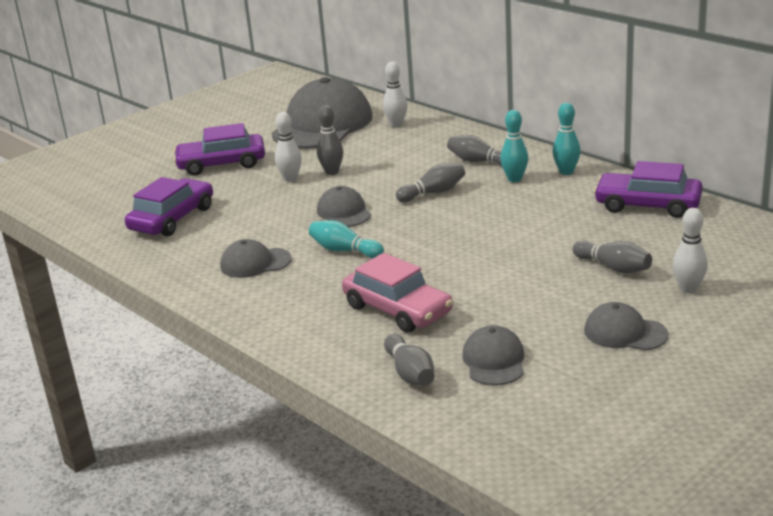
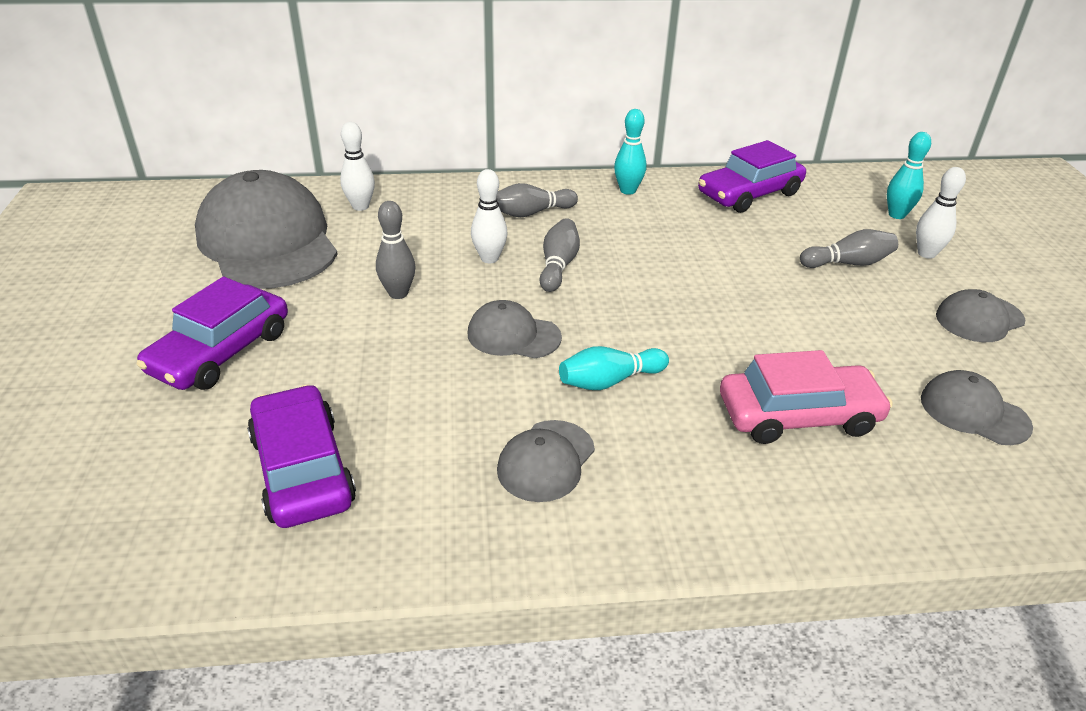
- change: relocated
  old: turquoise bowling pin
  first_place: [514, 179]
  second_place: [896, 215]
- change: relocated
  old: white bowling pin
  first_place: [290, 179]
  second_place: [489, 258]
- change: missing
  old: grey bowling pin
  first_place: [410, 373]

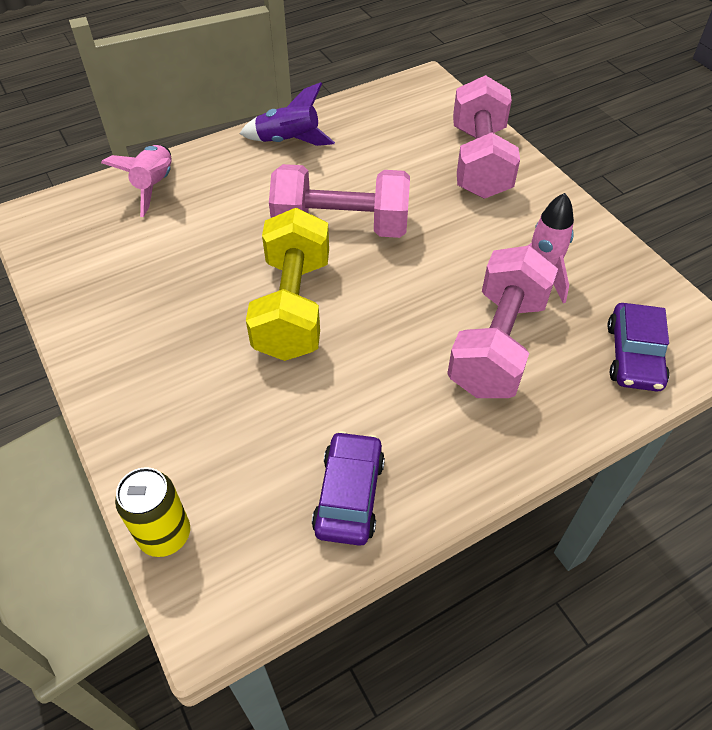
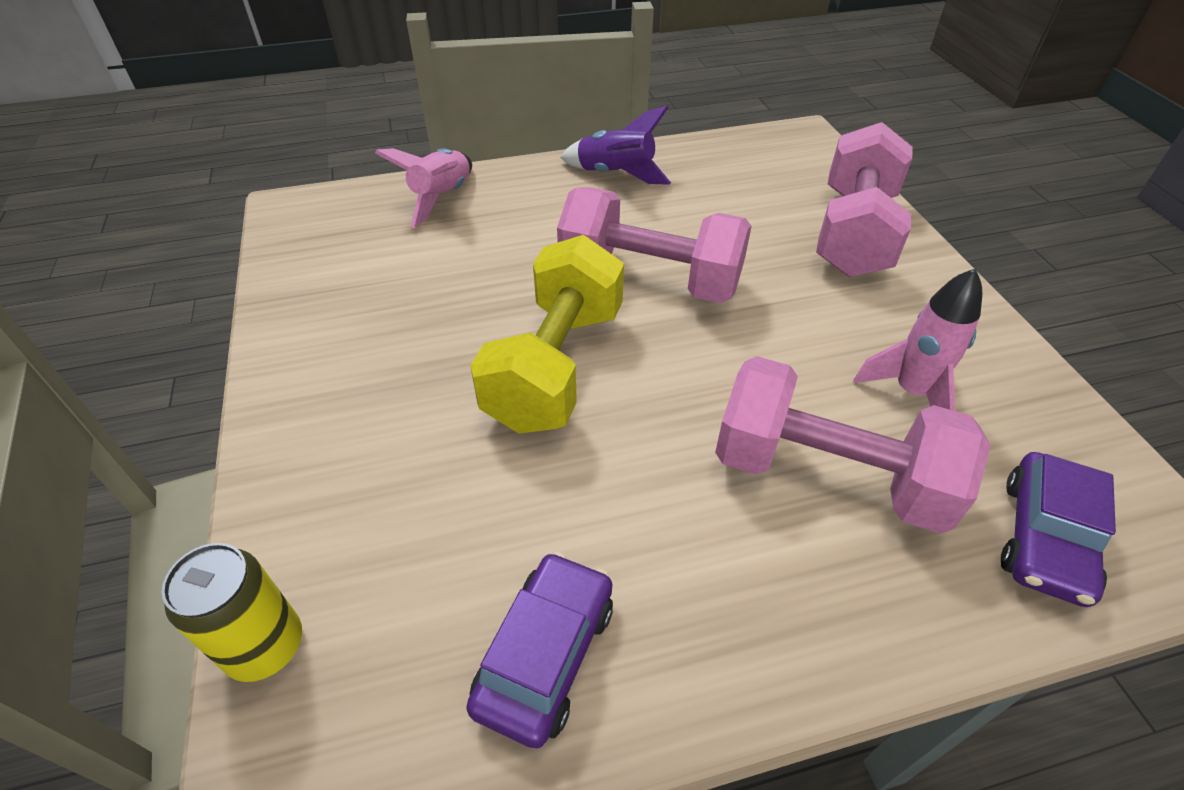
- change: spun
  old: pink dumbbell
  first_place: [497, 344]
  second_place: [828, 475]
  degrees: 75

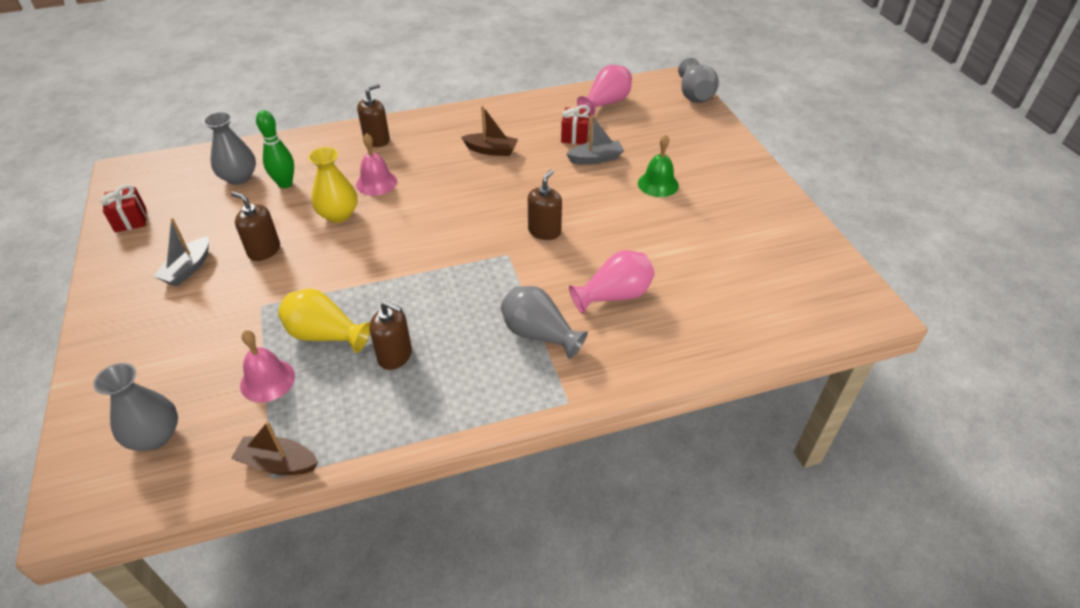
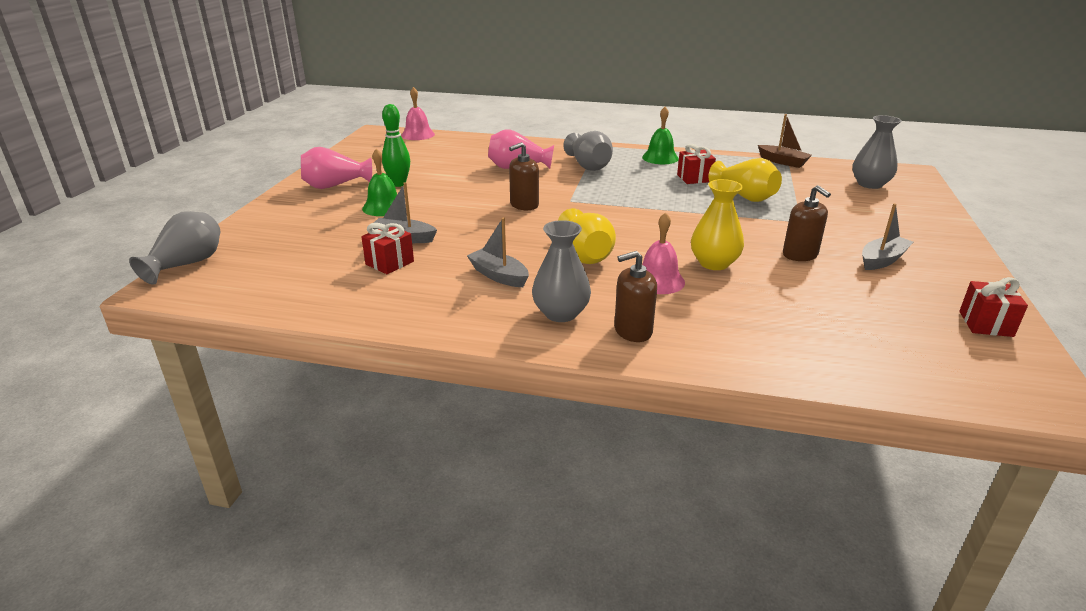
- change: relocated
  old: pink vase
  first_place: [606, 103]
  second_place: [335, 186]
- change: colour
  old: brown boat
  new: grey boat
  first_place: [491, 150]
  second_place: [499, 276]
- change: relocated
  old: green bowling pin
  first_place: [285, 184]
  second_place: [398, 184]
- change: relocated
  old: grey vase
  first_place: [239, 177]
  second_place: [561, 313]
- change: exchanged
  old: brown soap dispenser
  new: red gift
  first_place: [395, 355]
  second_place: [694, 178]
- change: relocated
  old: pink bell
  first_place: [267, 380]
  second_place: [418, 135]
- change: appeared
  new: green bell
  second_place: [660, 158]
- change: appeared
  new: yellow vase
  second_place: [584, 254]

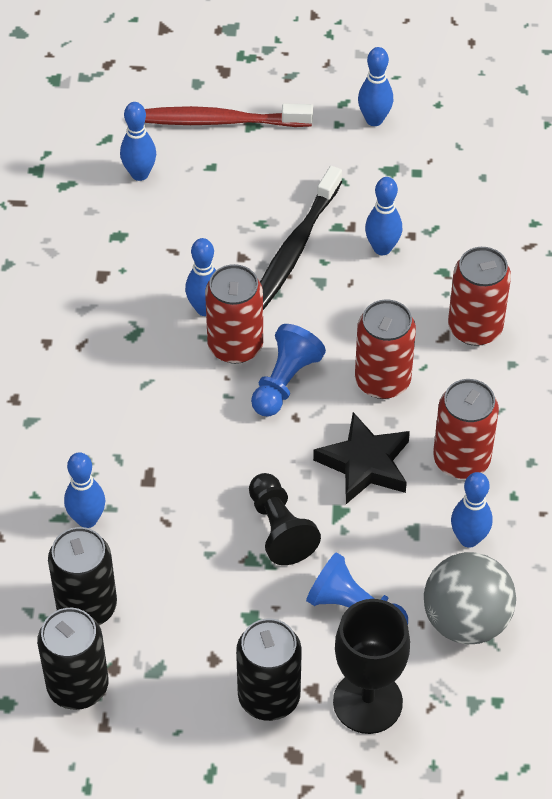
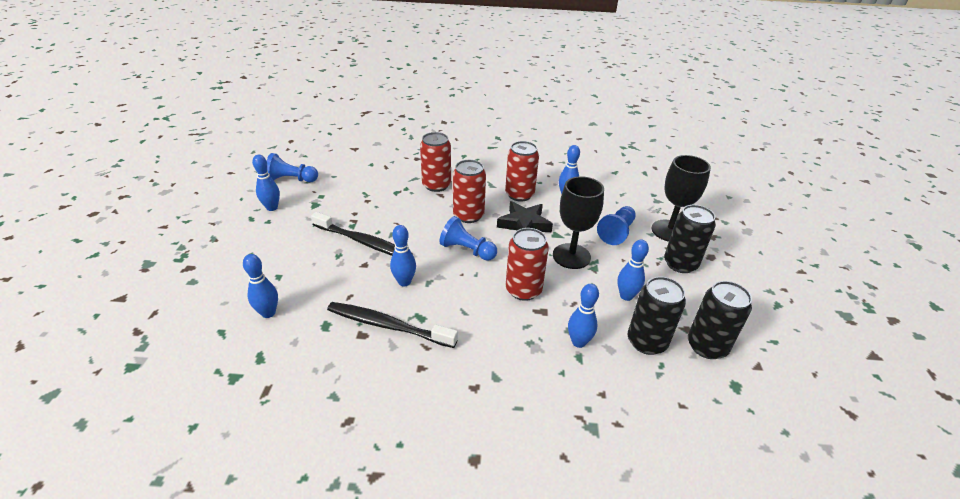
- change: missing
  old: red toothbrush
  first_place: [219, 121]
- change: relocated
  old: blue bowling pin
  first_place: [382, 248]
  second_place: [626, 296]
- change: relocated
  old: red can
  first_place: [235, 346]
  second_place: [523, 290]
- change: exchanged
  old: black pawn
  new: black goblet
  first_place: [279, 529]
  second_place: [571, 256]
- change: missing
  old: grey ball
  first_place: [466, 620]
- change: appeared
  new: blue pawn
  second_place: [292, 179]
- change: appeared
  new: black toothbrush
  second_place: [388, 325]

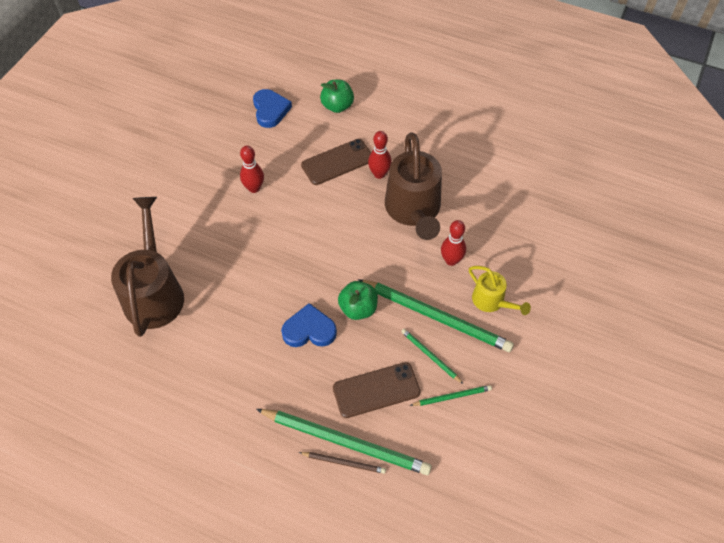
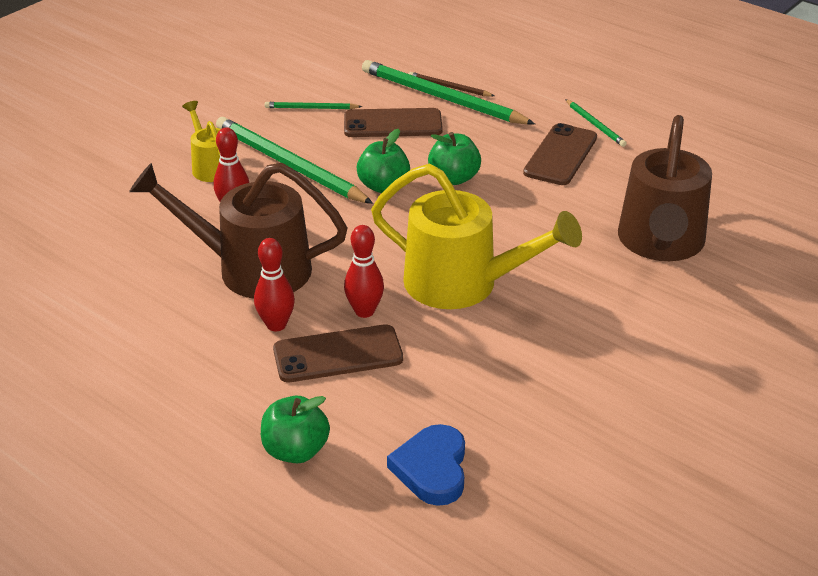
- change: spun
  old: brown watering can
  first_place: [414, 211]
  second_place: [250, 269]
  degrees: -90
- change: relocated
  old: red bowling pin
  first_place: [254, 188]
  second_place: [364, 311]
- change: exchanged
  old: blue heart
  new: green apple
  first_place: [309, 330]
  second_place: [454, 178]
- change: relocated
  old: green pencil
  first_place: [430, 356]
  second_place: [595, 125]
- change: appeared
  new: brown phone
  second_place: [560, 155]
- change: appeared
  new: yellow watering can
  second_place: [464, 284]

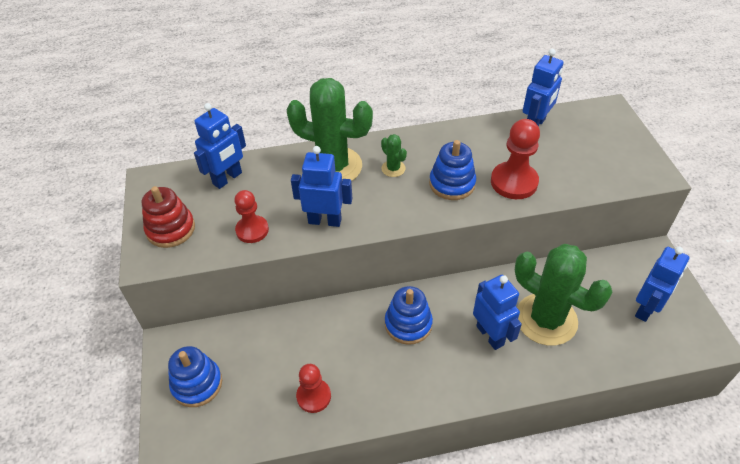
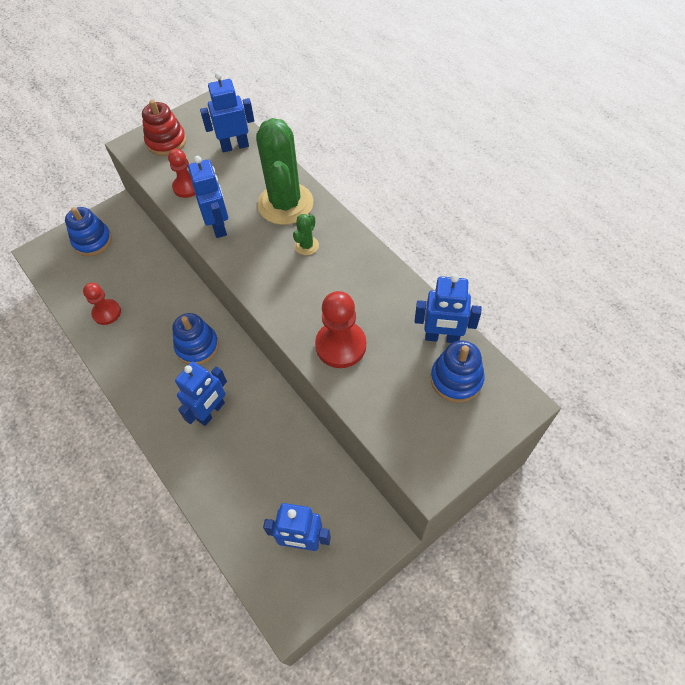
- change: spun
  old: blue robot
  first_place: [227, 178]
  second_place: [235, 146]
  degrees: 150
- change: relocated
  old: blue stacking toy
  first_place: [452, 184]
  second_place: [456, 379]
- change: missing
  old: green cactus
  first_place: [546, 319]

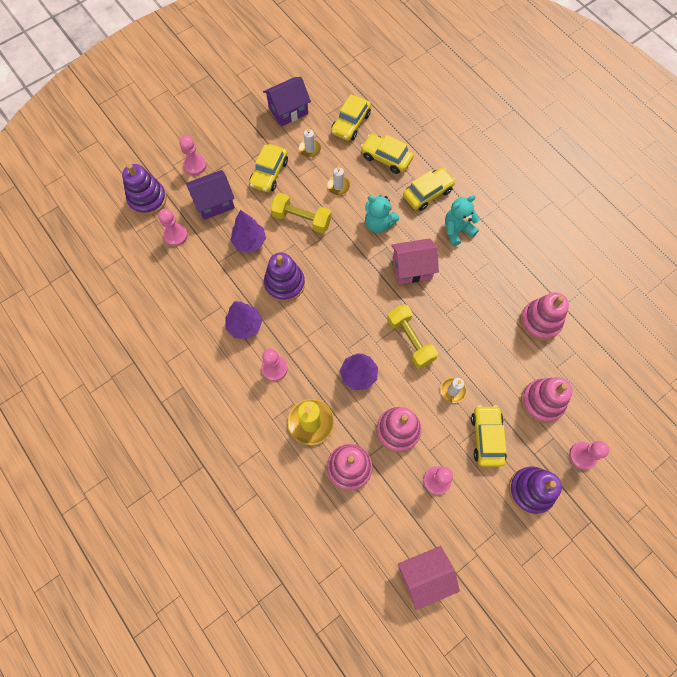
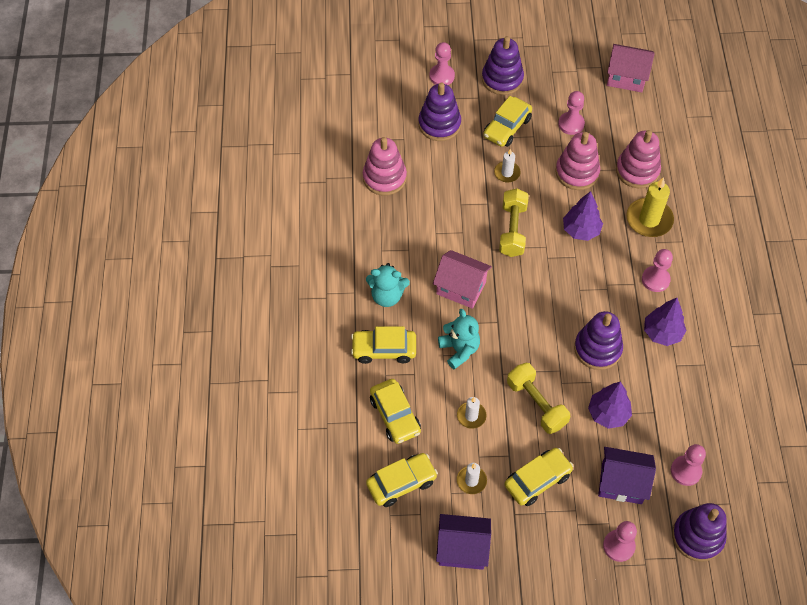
- change: colour
  old: pink stacking toy
  new: purple stacking toy
  first_place: [542, 402]
  second_place: [439, 124]

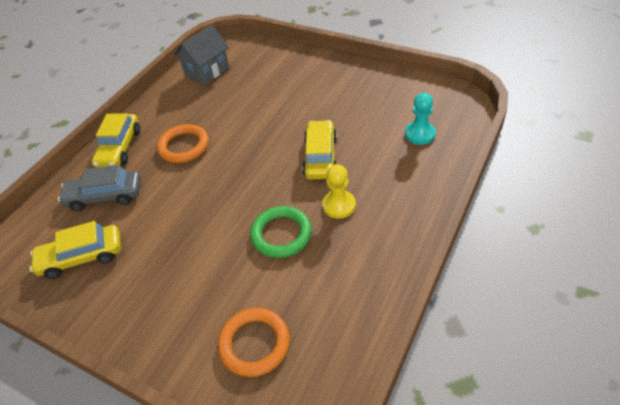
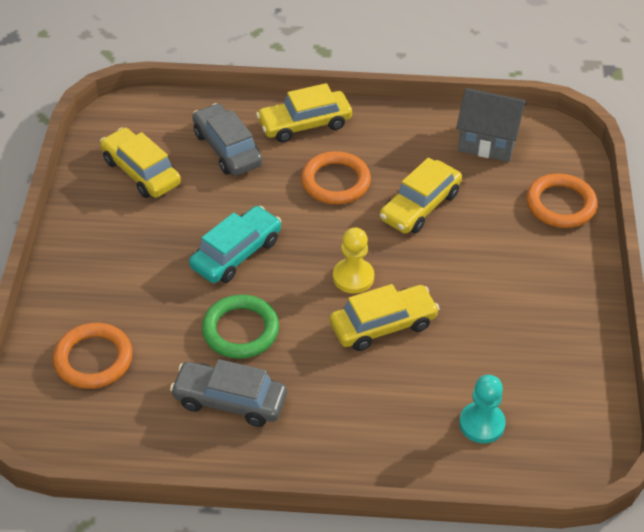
- change: relocated
  old: yellow pawn
  first_place: [339, 205]
  second_place: [353, 277]
- change: appeared
  new: yellow car
  second_place: [420, 206]
- change: appeared
  new: orange ring
  second_place: [560, 204]
- change: appeared
  new: turquoise car
  second_place: [236, 253]
- change: appeared
  new: grey car
  second_place: [230, 401]

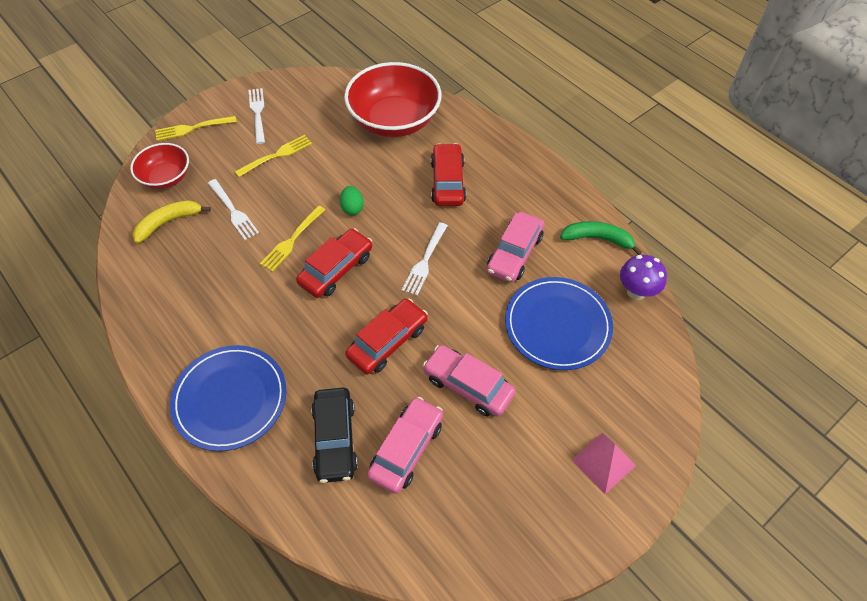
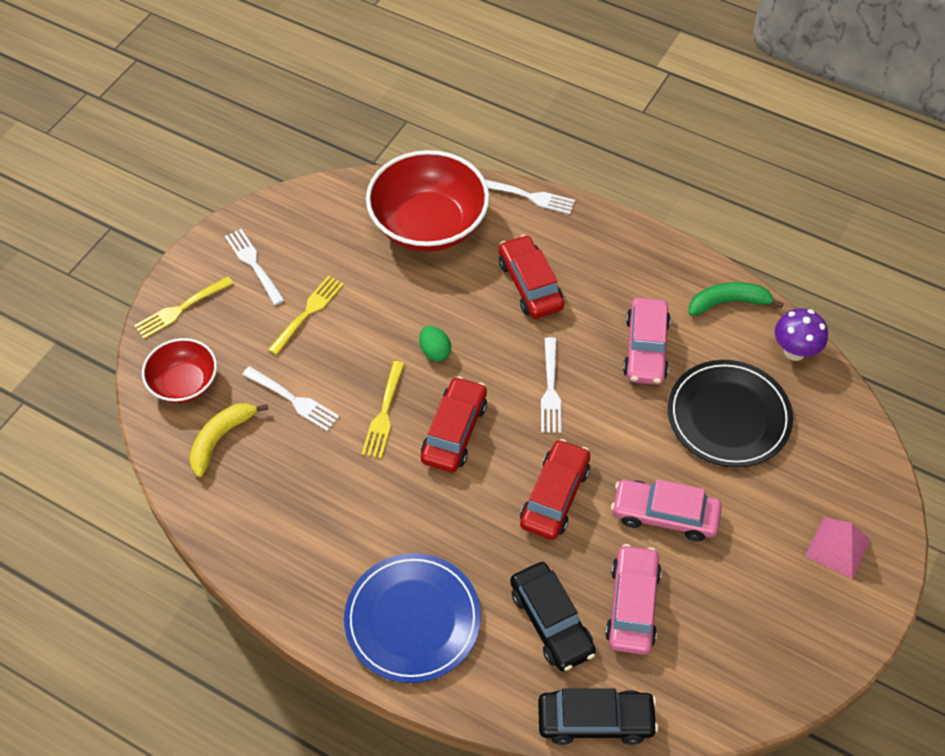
- change: colour
  old: blue plate
  new: black plate
  first_place: [557, 325]
  second_place: [728, 416]
- change: appeared
  new: white fork
  second_place: [528, 196]
- change: appeared
  new: black car
  second_place: [595, 720]

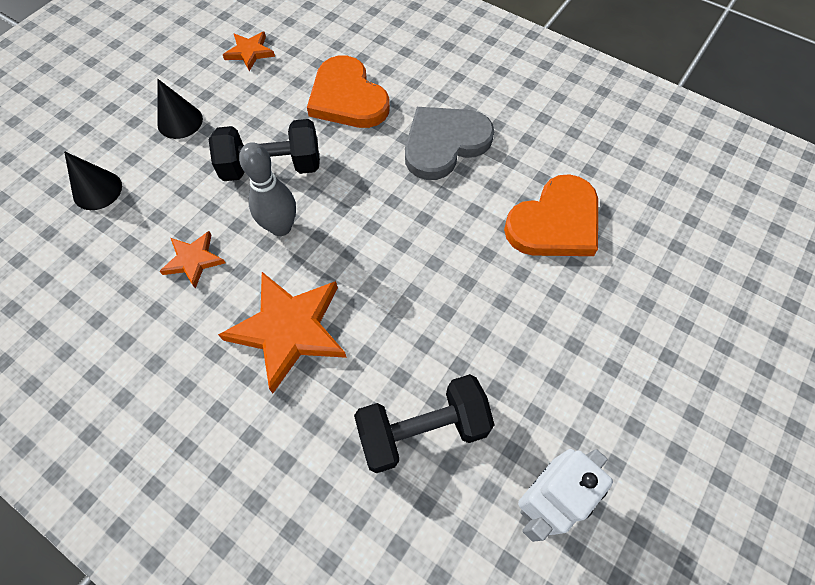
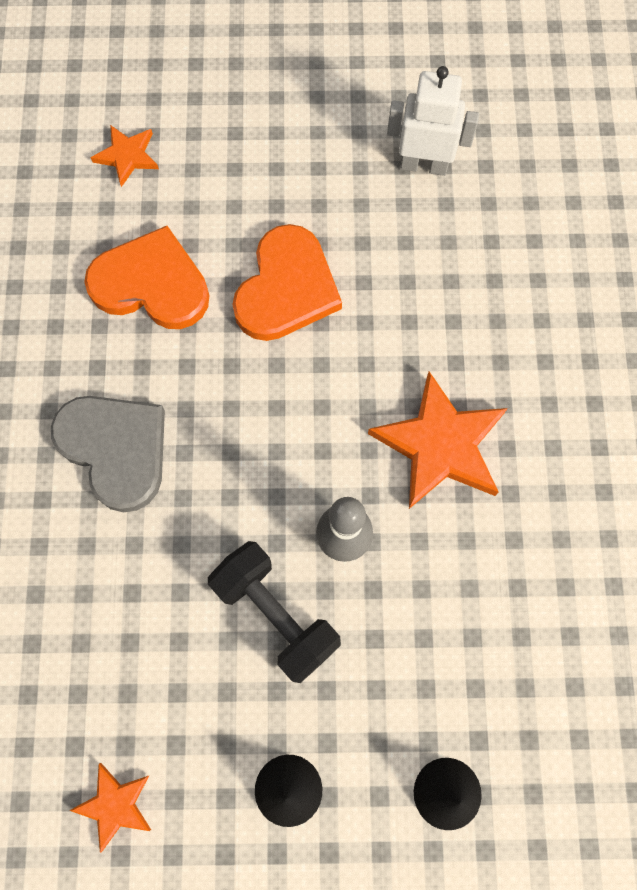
- change: relocated
  old: orange heart
  first_place: [347, 98]
  second_place: [286, 288]
- change: spun
  old: grey heart
  first_place: [444, 143]
  second_place: [115, 449]
  degrees: -150
- change: relocated
  old: orange star
  first_place: [193, 260]
  second_place: [127, 156]
- change: missing
  old: black dumbbell
  first_place: [422, 430]

